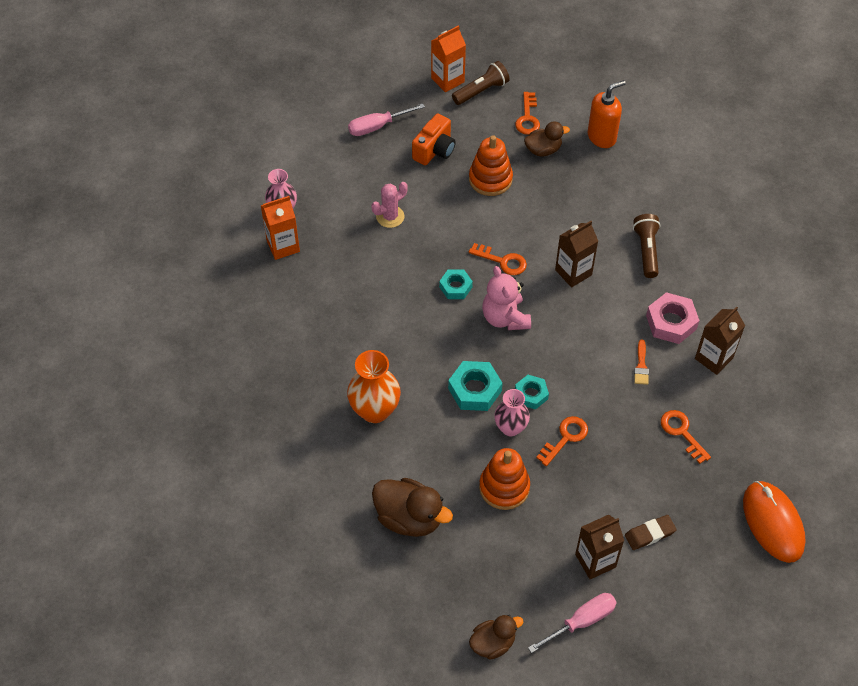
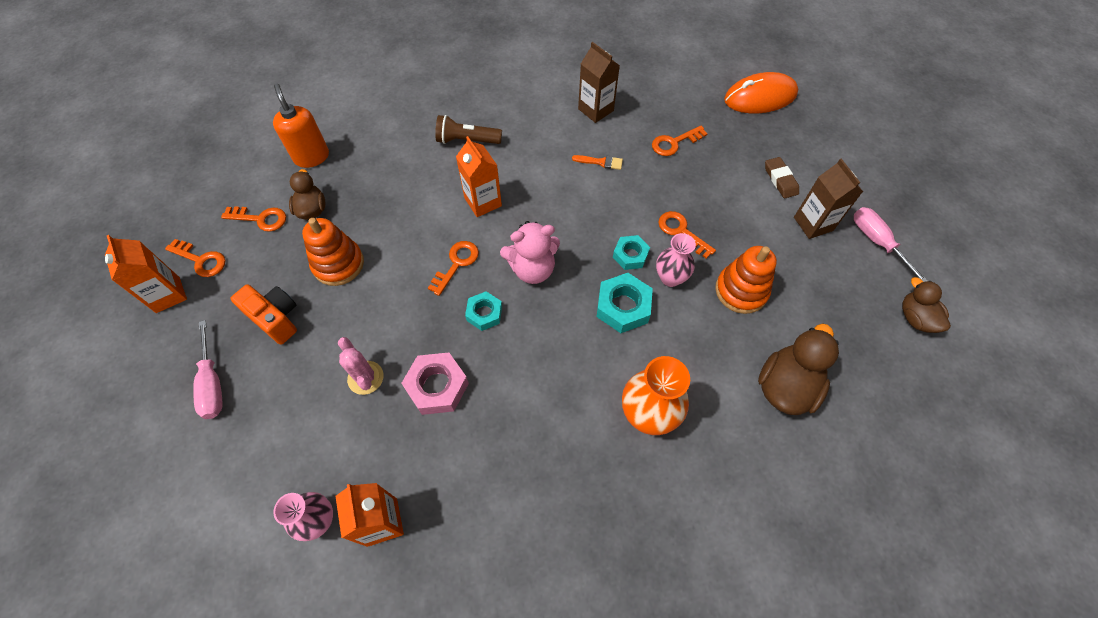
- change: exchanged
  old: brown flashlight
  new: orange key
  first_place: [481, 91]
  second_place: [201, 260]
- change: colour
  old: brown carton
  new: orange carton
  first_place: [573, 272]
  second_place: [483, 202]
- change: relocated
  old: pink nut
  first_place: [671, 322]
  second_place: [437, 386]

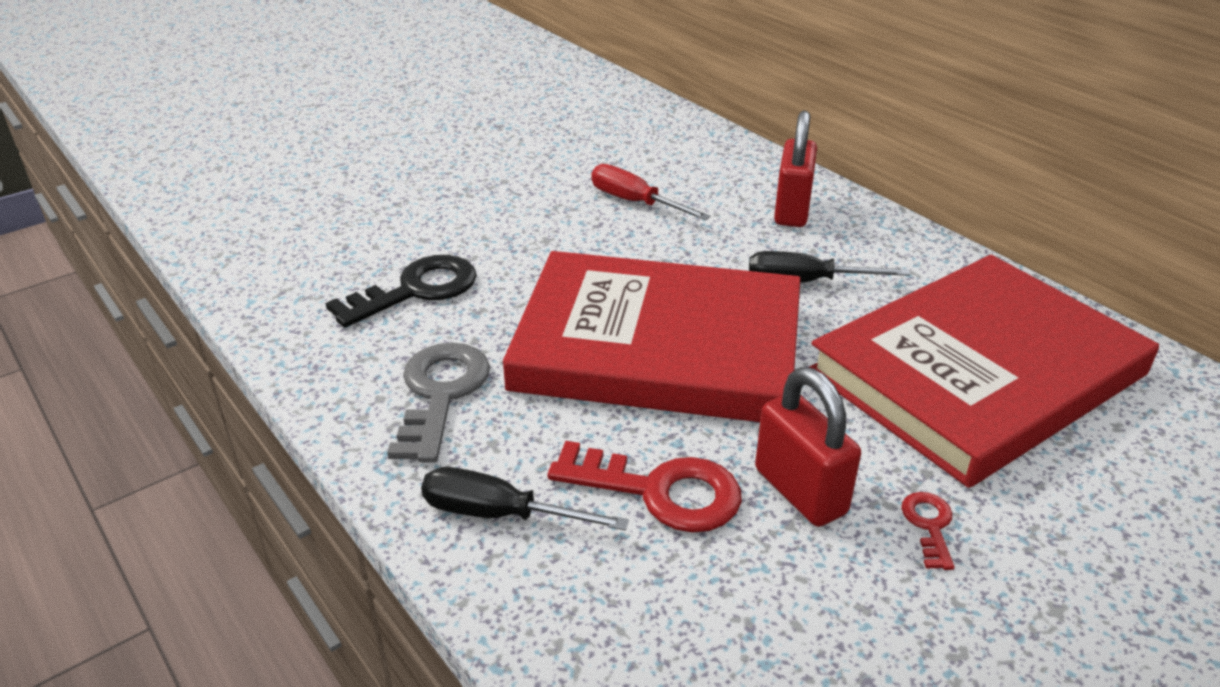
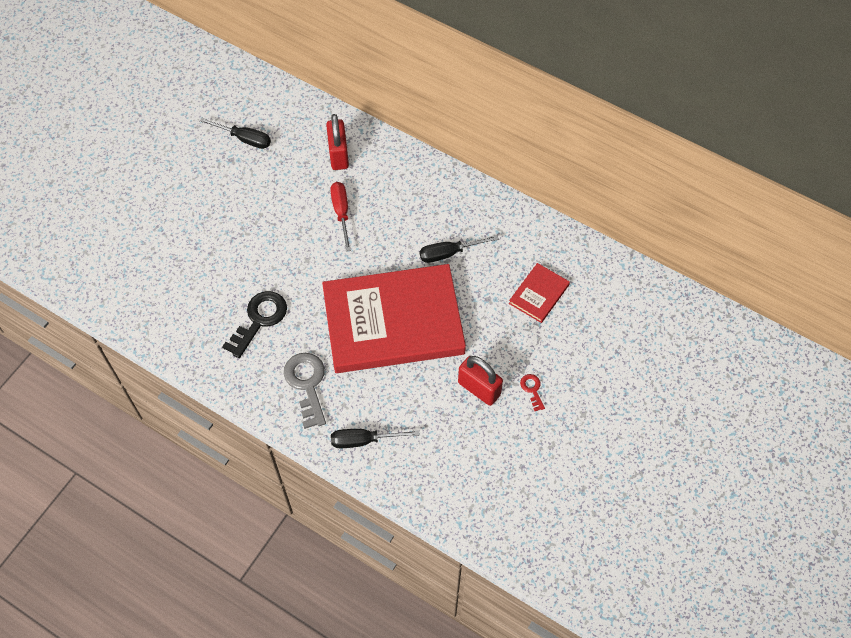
- change: relocated
  old: red padlock
  first_place: [792, 210]
  second_place: [338, 155]
- change: spun
  old: red screwdriver
  first_place: [635, 202]
  second_place: [341, 213]
  degrees: 60
- change: size
  old: red book
  first_place: [977, 373]
  second_place: [539, 294]
  factor: 0.41
- change: missing
  old: red key
  first_place: [659, 491]
- change: appeared
  new: black screwdriver
  second_place: [244, 139]

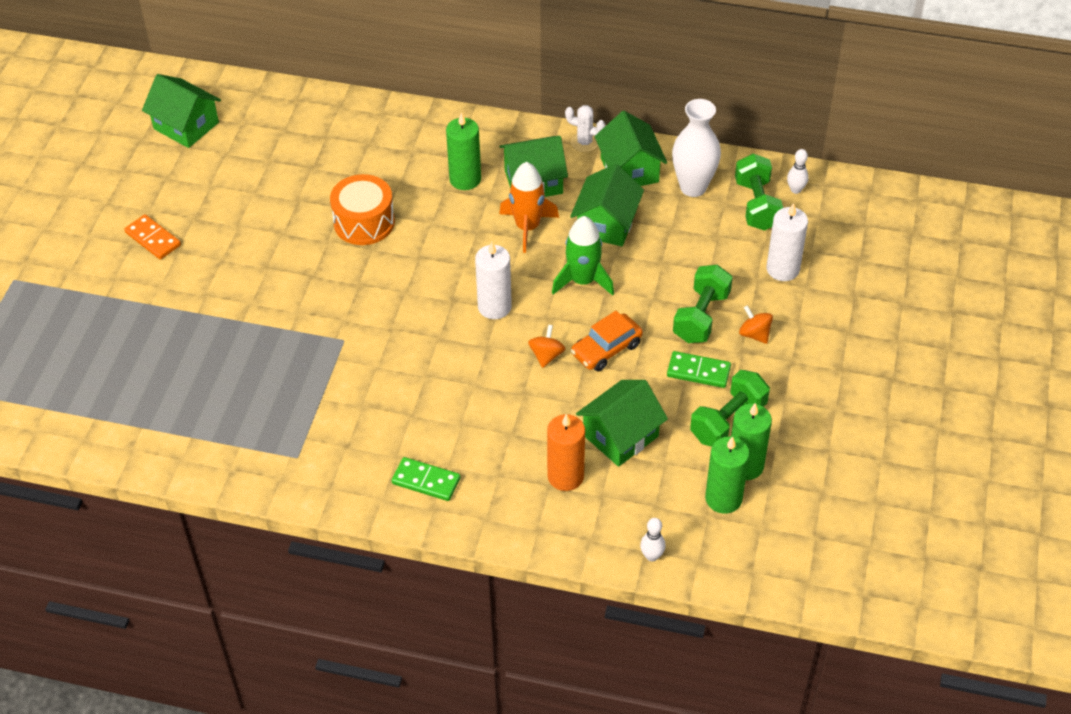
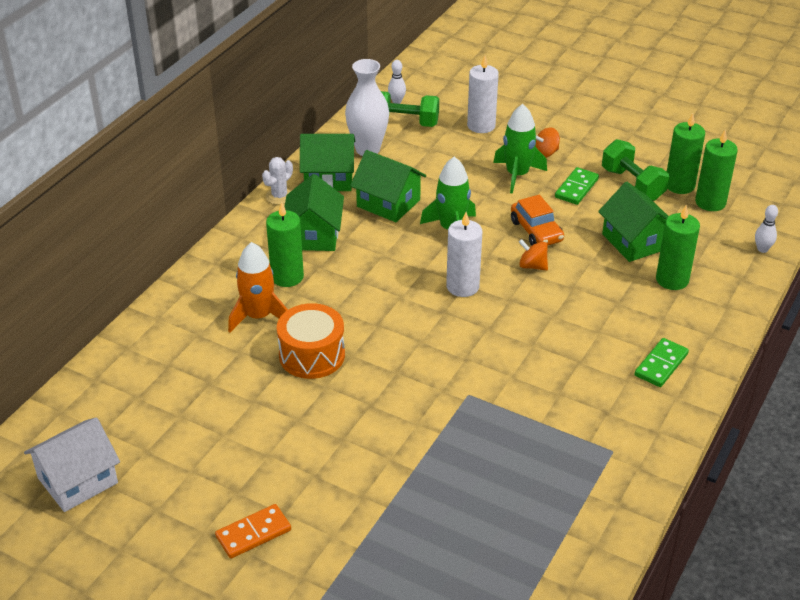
- change: colour
  old: green house
  new: white house
  first_place: [186, 126]
  second_place: [78, 480]
- change: relocated
  old: orange rocket
  first_place: [527, 227]
  second_place: [258, 316]
- change: exchanged
  old: green dumbbell
  new: green rocket
  first_place: [701, 316]
  second_place: [517, 175]
- change: colour
  old: orange candle
  new: green candle
  first_place: [565, 476]
  second_place: [672, 280]

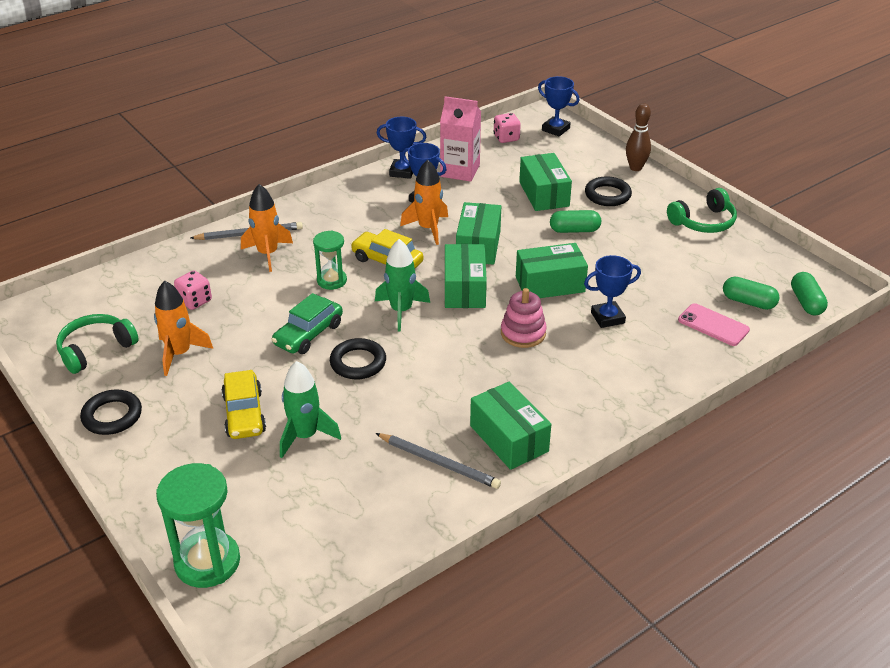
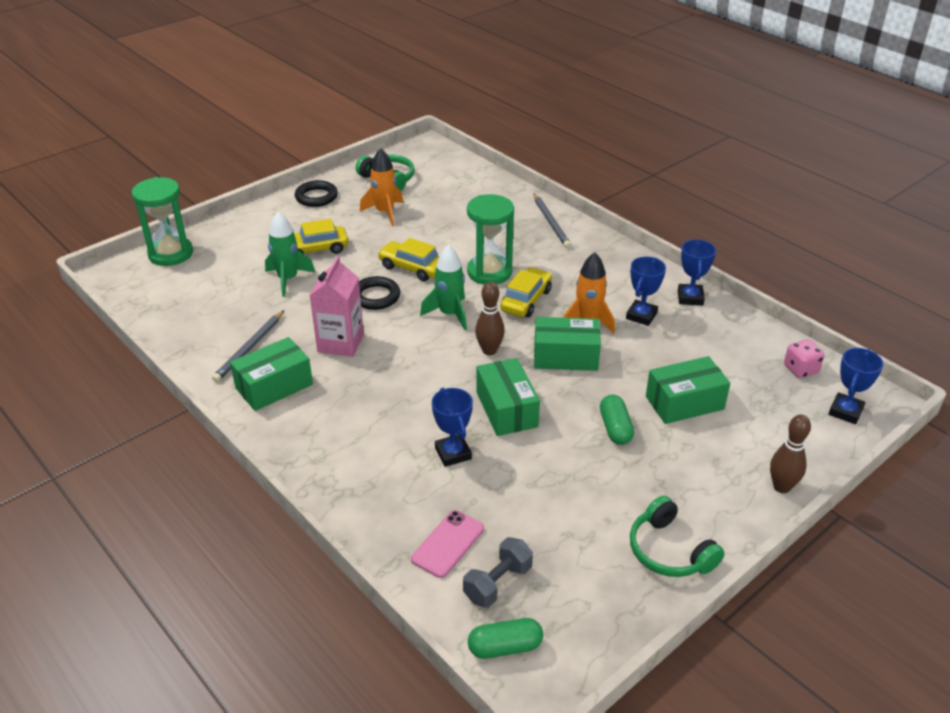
- change: relocated
  old: pink carton
  first_place: [460, 171]
  second_place: [340, 343]
- change: missing
  old: black ring
  first_place: [607, 195]
- change: missing
  old: orange rocket
  first_place: [268, 254]
- change: size
  old: green hourglass
  first_place: [332, 281]
  second_place: [489, 272]
  factor: 1.64
- change: exchanged
  old: green box
  new: brown bowling pin
  first_place: [464, 289]
  second_place: [489, 350]
- change: missing
  old: pink dice
  first_place: [195, 301]
- change: exchanged
  old: green capsule
  new: grey dumbbell
  first_place: [748, 302]
  second_place: [497, 583]
- change: missing
  old: pink stacking toy
  first_place: [523, 333]
- change: colour
  old: green car
  new: yellow car
  first_place: [308, 334]
  second_place: [412, 268]

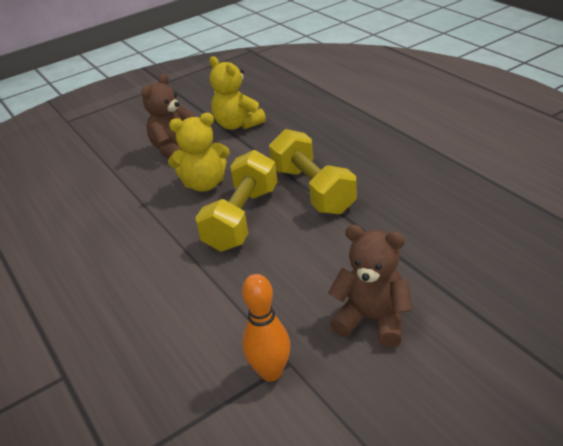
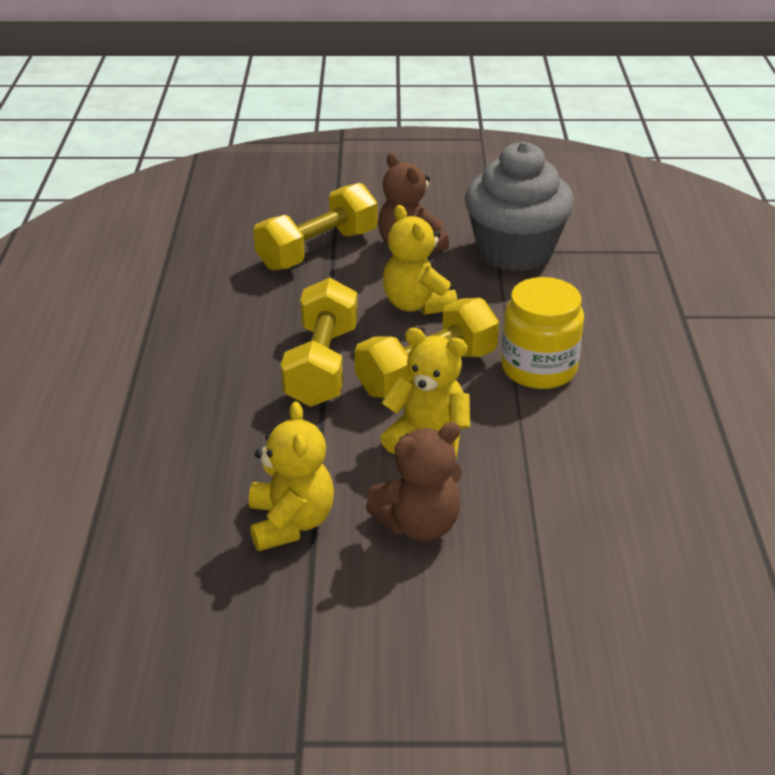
- change: exchanged
  old: orange bowling pin
  new: grey cupcake
  first_place: [271, 372]
  second_place: [515, 251]
- change: appeared
  new: yellow dumbbell
  second_place: [317, 250]
- change: appeared
  new: yellow teddy bear
  second_place: [417, 304]
- change: appeared
  new: yellow jar
  second_place: [538, 368]

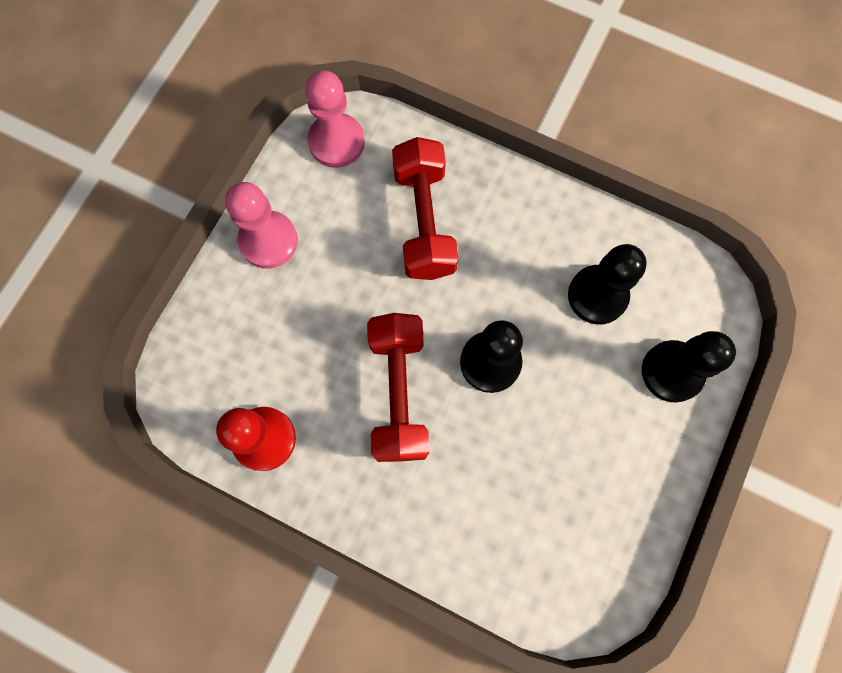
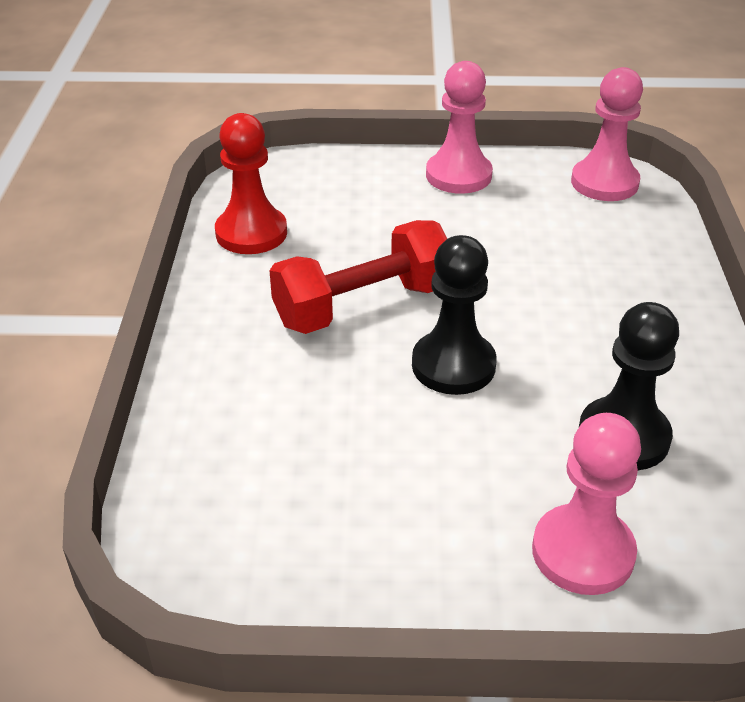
- change: missing
  old: red dumbbell
  first_place: [424, 221]
- change: colour
  old: black pawn
  new: pink pawn
  first_place: [672, 372]
  second_place: [583, 552]

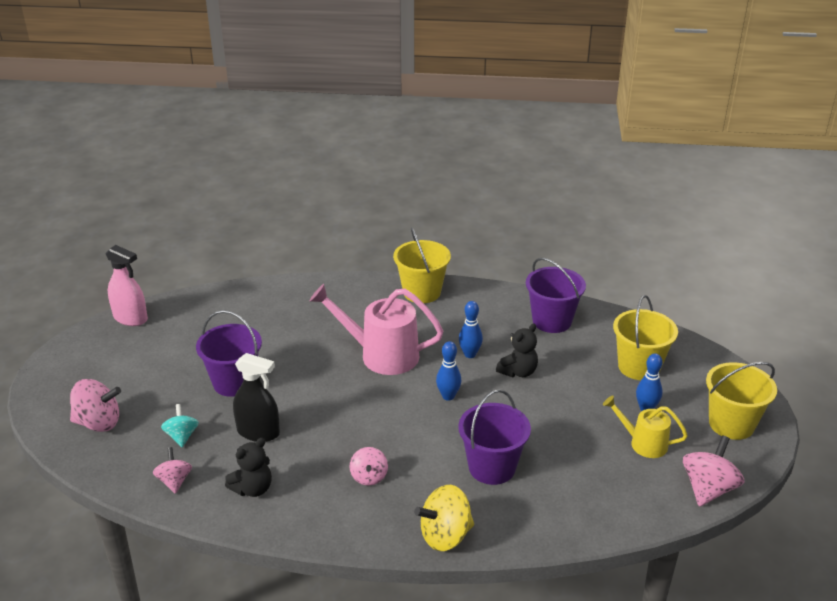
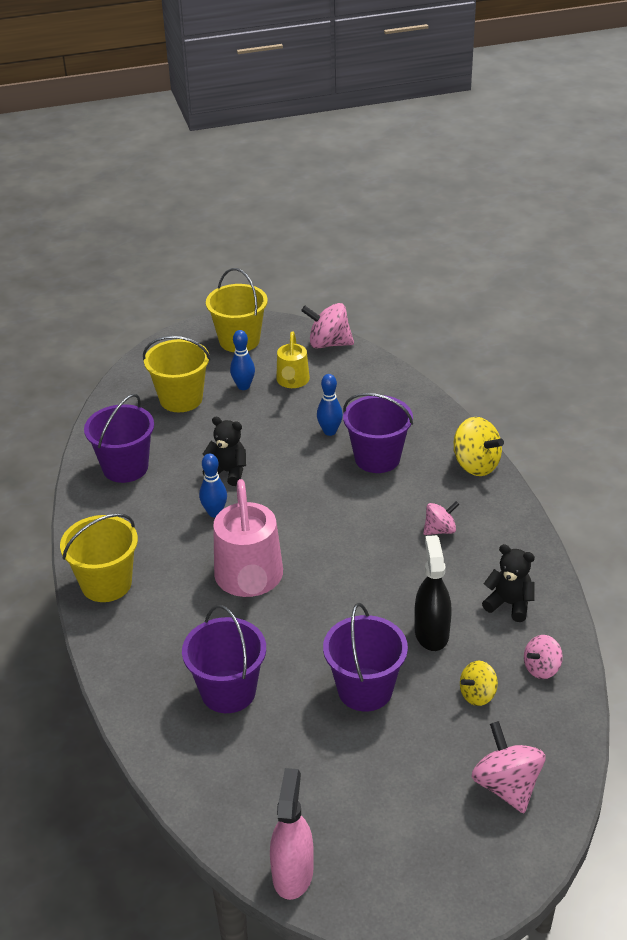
- change: relocated
  old: blue bowling pin
  first_place: [448, 396]
  second_place: [330, 431]
- change: colour
  old: turquoise spinning top
  new: yellow spinning top
  first_place: [182, 436]
  second_place: [477, 695]
- change: appeared
  new: purple bucket
  second_place: [228, 691]

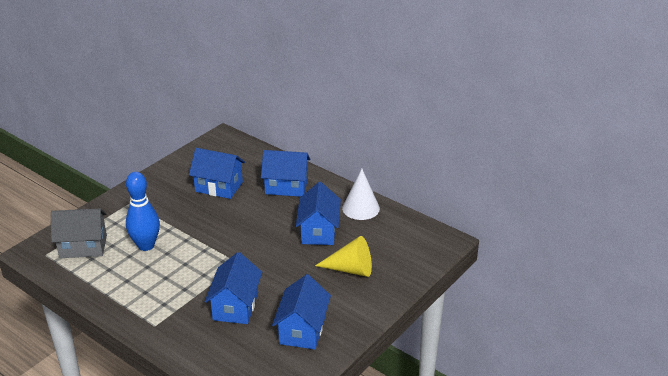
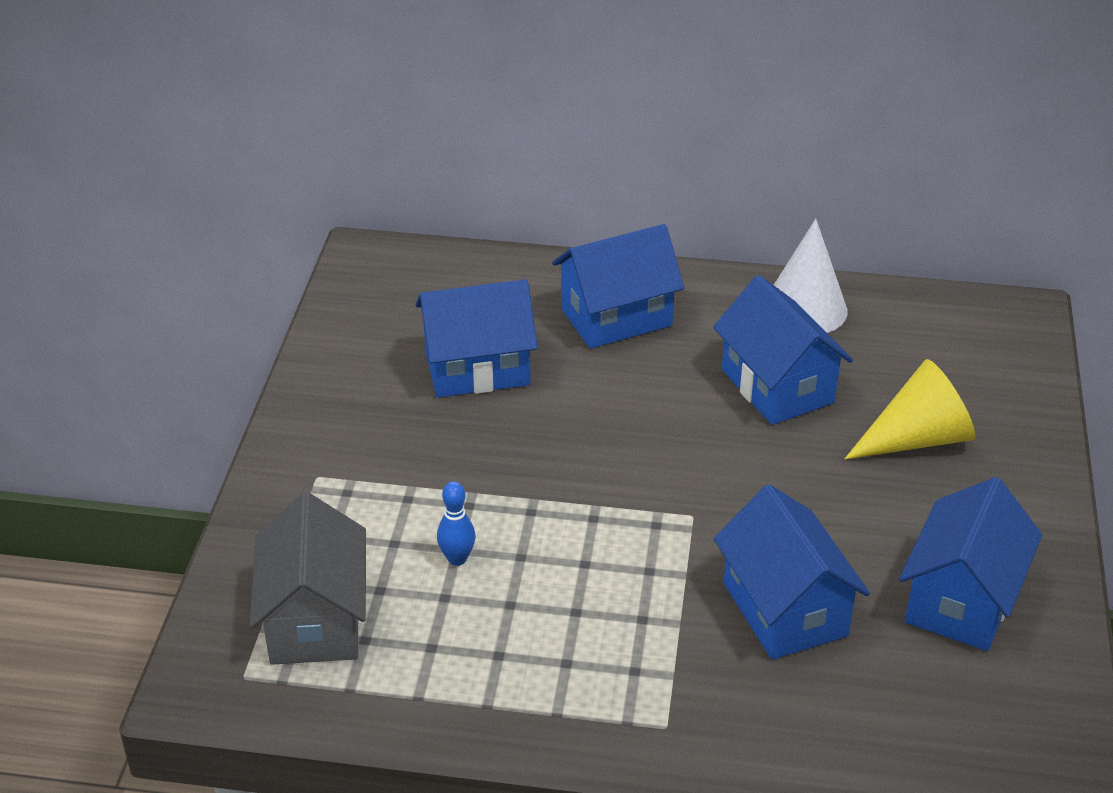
- change: size
  old: blue bowling pin
  first_place: [146, 245]
  second_place: [457, 558]
  factor: 0.47
- change: spun
  old: grey house
  first_place: [83, 246]
  second_place: [315, 620]
  degrees: -60
- change: spun
  old: blue house
  first_place: [302, 330]
  second_place: [961, 600]
  degrees: 45

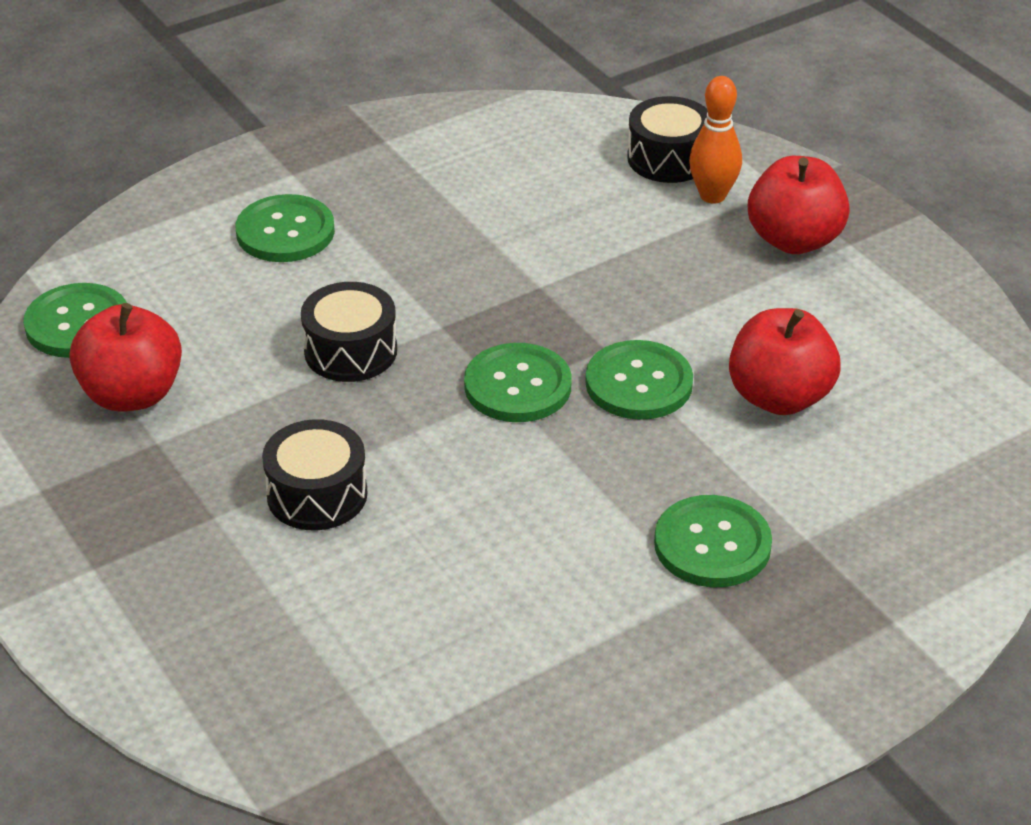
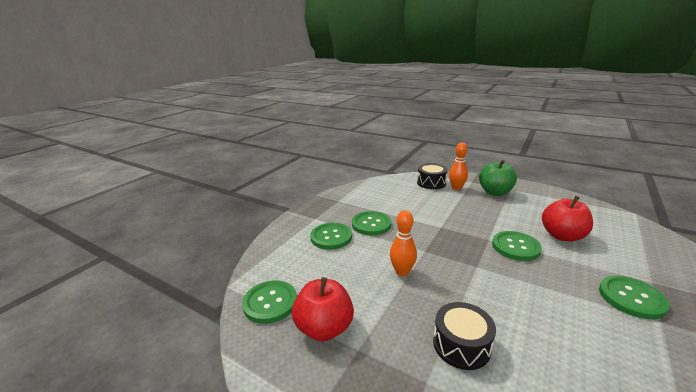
- change: colour
  old: red apple
  new: green apple
  first_place: [794, 240]
  second_place: [495, 192]
- change: exchanged
  old: black drum
  new: orange bowling pin
  first_place: [350, 351]
  second_place: [402, 272]
- change: relocated
  old: green button
  first_place: [517, 386]
  second_place: [371, 224]

